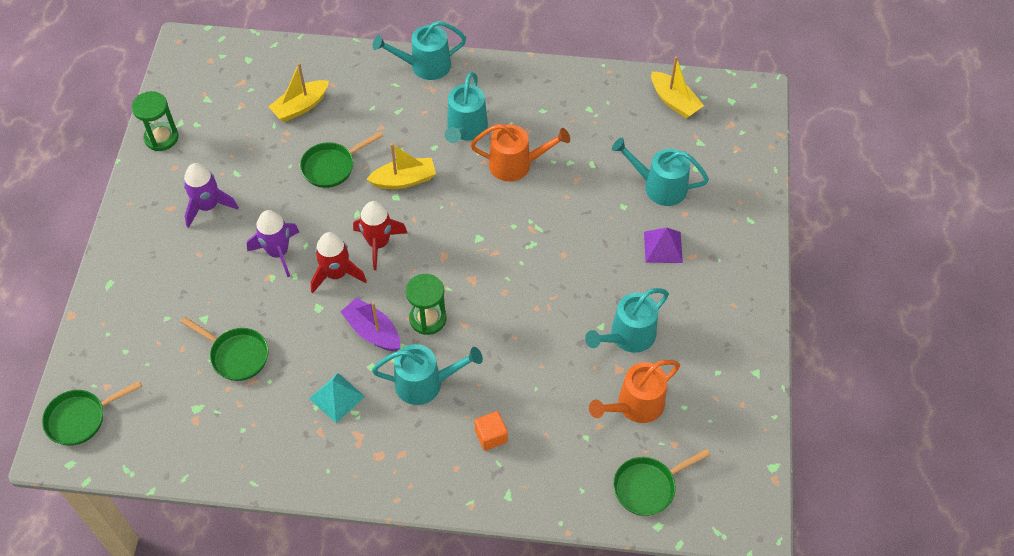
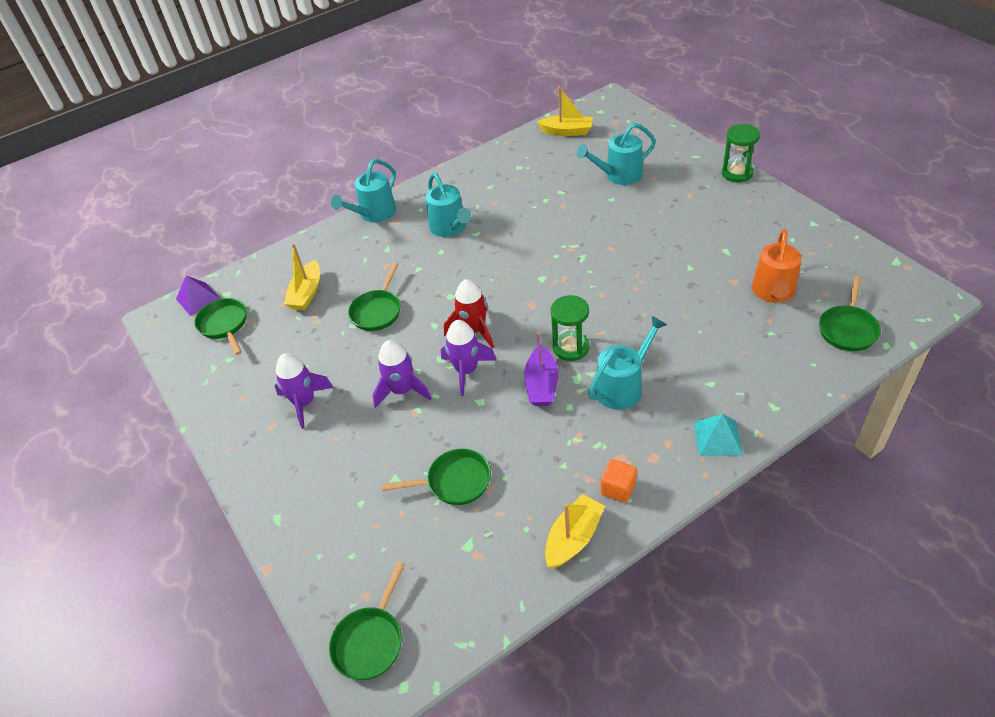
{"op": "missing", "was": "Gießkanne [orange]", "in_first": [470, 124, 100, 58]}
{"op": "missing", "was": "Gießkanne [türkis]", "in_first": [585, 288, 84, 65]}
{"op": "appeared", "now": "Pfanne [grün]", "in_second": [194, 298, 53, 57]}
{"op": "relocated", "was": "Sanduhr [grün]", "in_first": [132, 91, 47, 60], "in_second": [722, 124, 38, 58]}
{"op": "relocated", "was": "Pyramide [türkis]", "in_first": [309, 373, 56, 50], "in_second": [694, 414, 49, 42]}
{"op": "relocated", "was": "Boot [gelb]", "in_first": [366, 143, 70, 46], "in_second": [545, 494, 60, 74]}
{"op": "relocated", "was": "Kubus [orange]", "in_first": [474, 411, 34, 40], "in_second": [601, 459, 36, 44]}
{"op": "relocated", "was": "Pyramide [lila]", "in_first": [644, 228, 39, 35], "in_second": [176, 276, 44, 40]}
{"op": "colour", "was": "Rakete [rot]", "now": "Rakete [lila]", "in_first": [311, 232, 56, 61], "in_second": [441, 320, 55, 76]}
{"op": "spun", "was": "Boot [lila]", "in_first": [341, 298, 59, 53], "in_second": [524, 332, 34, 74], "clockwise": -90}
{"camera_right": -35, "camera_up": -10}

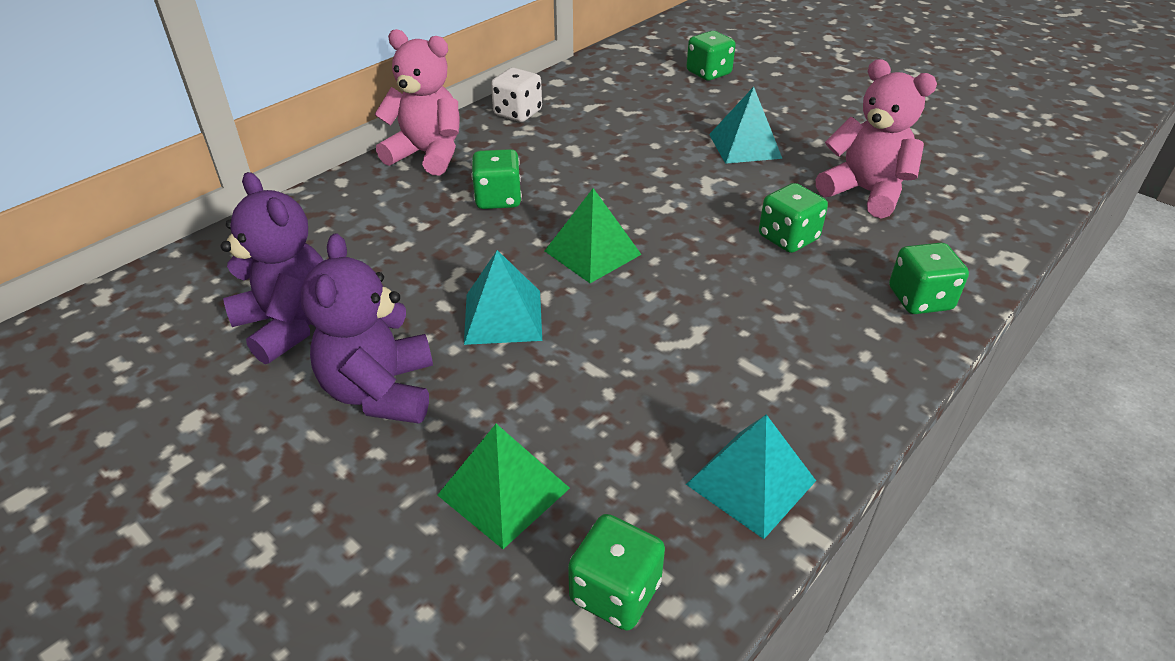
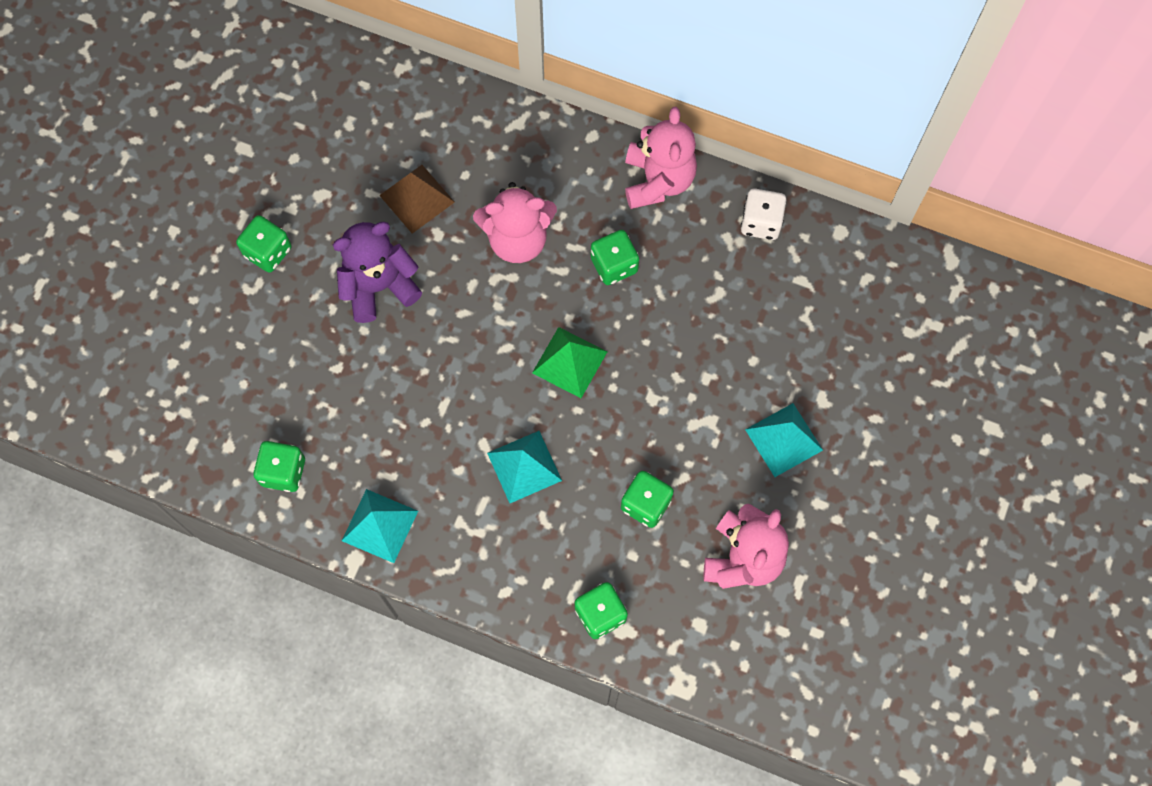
{"op": "missing", "was": "Pyramide [grün]", "in_first": [437, 424, 133, 125]}
{"op": "appeared", "now": "Teddybär [rosa]", "in_second": [473, 182, 84, 81]}
{"op": "relocated", "was": "Pyramide [türkis]", "in_first": [464, 250, 78, 95], "in_second": [487, 431, 75, 72]}
{"op": "relocated", "was": "Spielwürfel [grün]", "in_first": [686, 31, 50, 50], "in_second": [236, 215, 56, 58]}
{"op": "exchanged", "was": "Teddybär [lila]", "now": "Pyramide [braun]", "in_first": [221, 172, 103, 192], "in_second": [379, 165, 76, 69]}
{"camera_right": 70, "camera_up": 30}

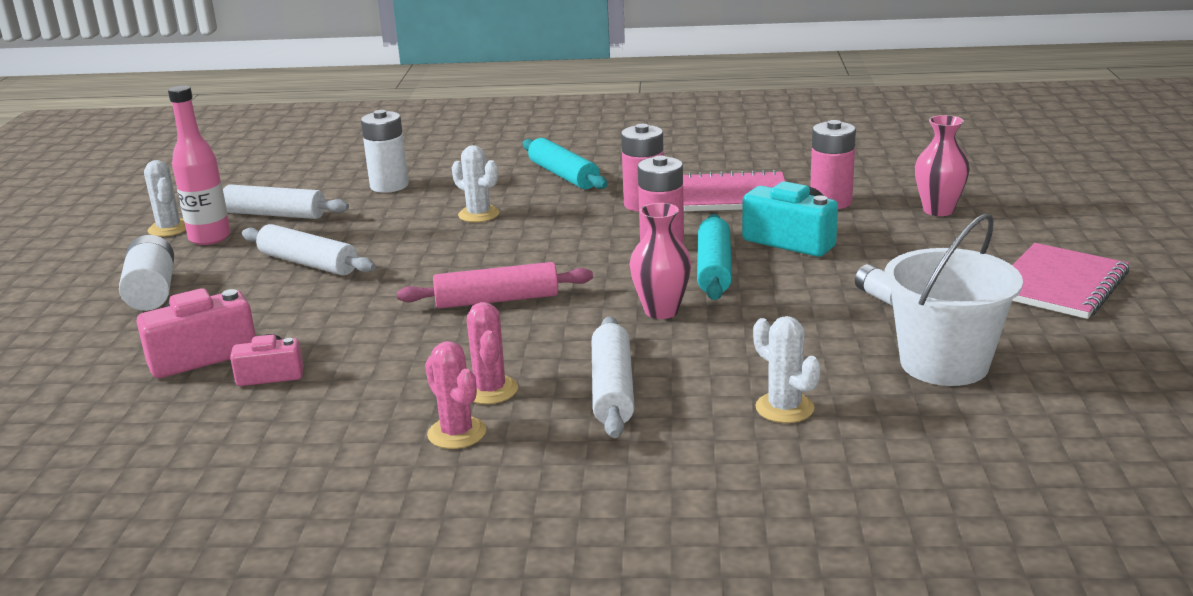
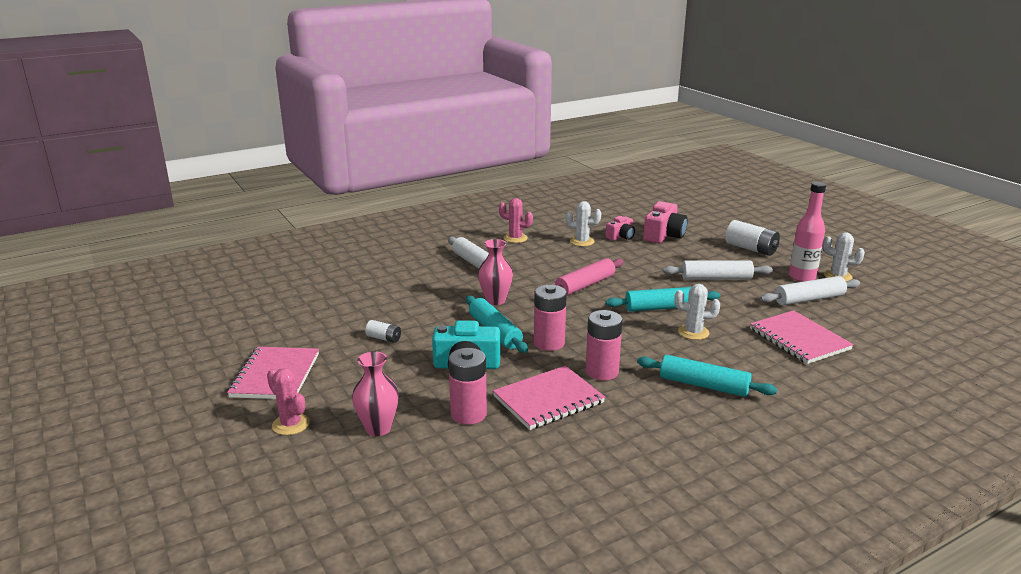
{"op": "missing", "was": "Eimer [weiß]", "in_first": [884, 213, 139, 173]}
{"op": "appeared", "now": "Nudelholz [türkis]", "in_second": [605, 287, 115, 25]}
{"op": "relocated", "was": "Kaktus [rosa]", "in_first": [467, 302, 51, 102], "in_second": [267, 368, 43, 67]}
{"op": "relocated", "was": "Kaktus [weiß]", "in_first": [753, 316, 68, 107], "in_second": [566, 201, 35, 45]}
{"op": "exchanged", "was": "Batterie [weiß]", "now": "Notizbuch [rosa]", "in_first": [361, 110, 48, 83], "in_second": [750, 310, 104, 54]}
{"camera_right": 145, "camera_up": 0}

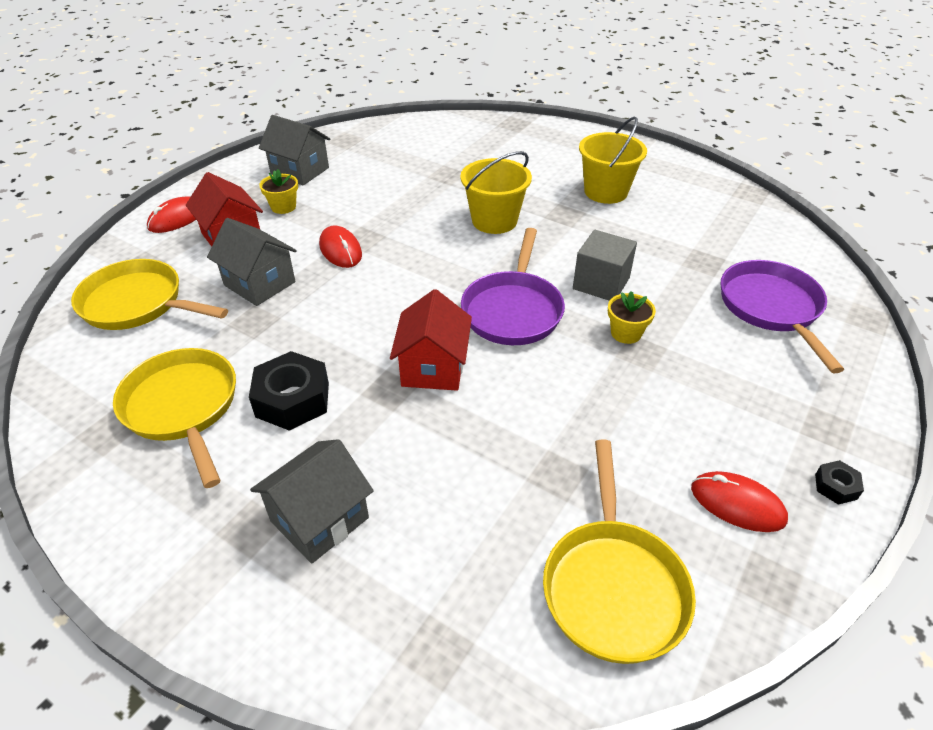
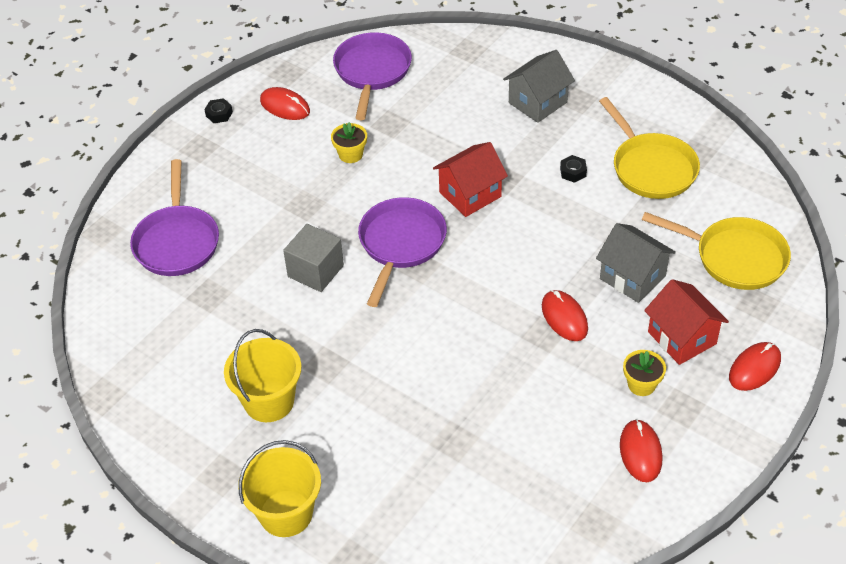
{"op": "relocated", "was": "Eimer [gelb]", "in_first": [460, 151, 72, 83], "in_second": [238, 440, 83, 97]}
{"op": "relocated", "was": "Blumentopf [gelb]", "in_first": [608, 291, 48, 53], "in_second": [331, 122, 36, 41]}
{"op": "exchanged", "was": "Haus [grau]", "now": "Computermaus [rot]", "in_first": [259, 115, 71, 70], "in_second": [620, 419, 43, 63]}
{"op": "colour", "was": "Pfanne [gelb]", "now": "Pfanne [lila]", "in_first": [543, 439, 153, 225], "in_second": [333, 32, 79, 88]}
{"op": "spun", "was": "Haus [rot]", "in_first": [390, 289, 82, 102], "in_second": [433, 142, 75, 75], "clockwise": 45}
{"op": "size", "was": "Sechskantmutter [schwarz]", "in_first": [249, 351, 80, 80], "in_second": [560, 155, 27, 28], "ratio": 0.48}
{"camera_right": -175, "camera_up": 5}

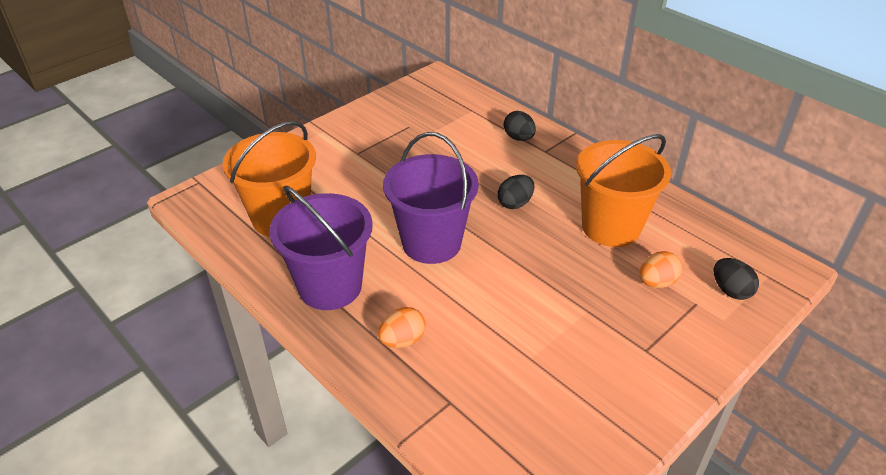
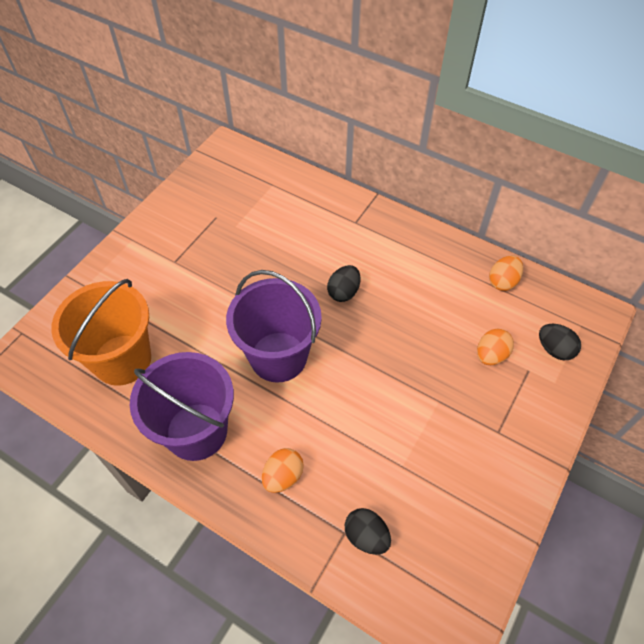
{"op": "missing", "was": "Eimer [orange]", "in_first": [576, 134, 95, 113]}
{"op": "appeared", "now": "Ei [orange]", "in_second": [489, 256, 34, 35]}
{"op": "relocated", "was": "Ei [schwarz]", "in_first": [504, 111, 32, 30], "in_second": [345, 508, 46, 47]}
{"camera_right": -15, "camera_up": 15}

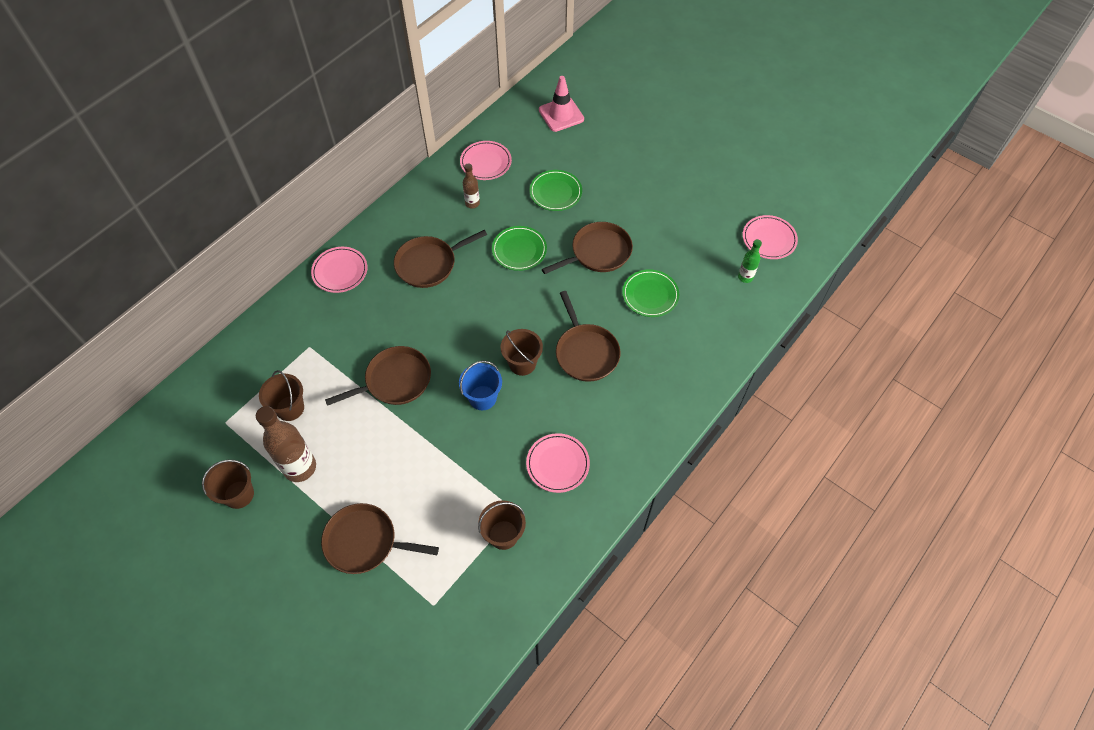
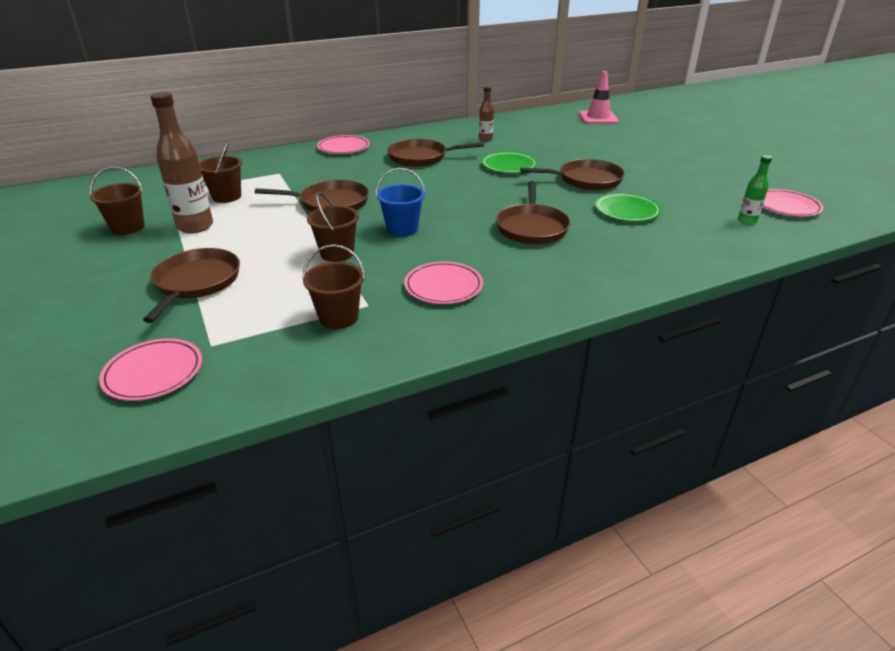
{"op": "missing", "was": "Teller [grün]", "in_first": [529, 170, 53, 41]}
{"op": "relocated", "was": "Teller [rosa]", "in_first": [460, 141, 52, 39], "in_second": [99, 338, 103, 63]}
{"op": "relocated", "was": "Eimer [braun]", "in_first": [501, 329, 42, 47], "in_second": [307, 192, 52, 70]}
{"op": "spun", "was": "Pfanne [braun]", "in_first": [321, 503, 118, 71], "in_second": [143, 248, 97, 75], "clockwise": 60}
{"camera_right": 25, "camera_up": -25}

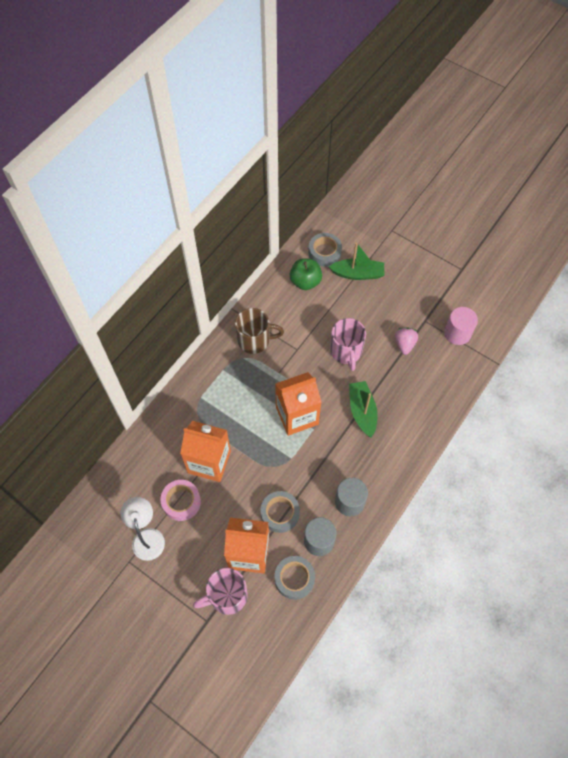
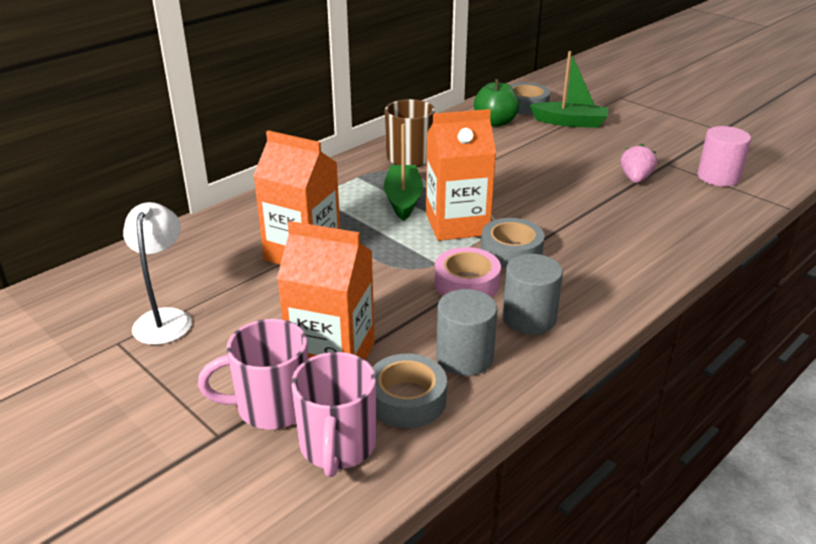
{"op": "relocated", "was": "Klebeband [rosa]", "in_first": [160, 480, 41, 41], "in_second": [434, 247, 67, 50]}
{"op": "relocated", "was": "Klebeband [grau]", "in_first": [261, 491, 39, 42], "in_second": [481, 218, 63, 50]}
{"op": "relocated", "was": "Tasse [rosa]", "in_first": [330, 318, 36, 53], "in_second": [291, 352, 85, 125]}
{"op": "relocated", "was": "Boot [grün]", "in_first": [349, 381, 29, 57], "in_second": [384, 124, 39, 97]}
{"camera_right": 10, "camera_up": -30}

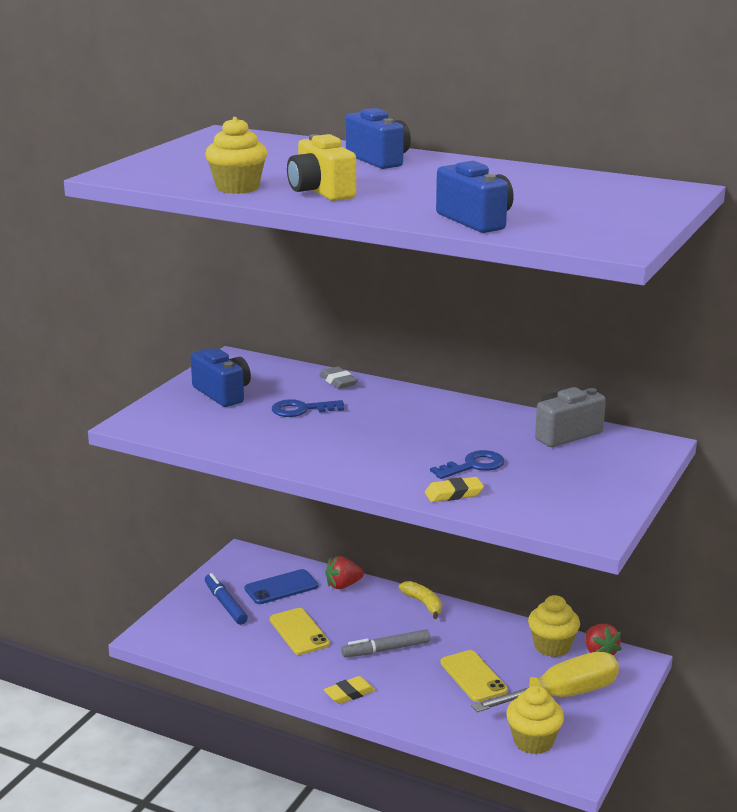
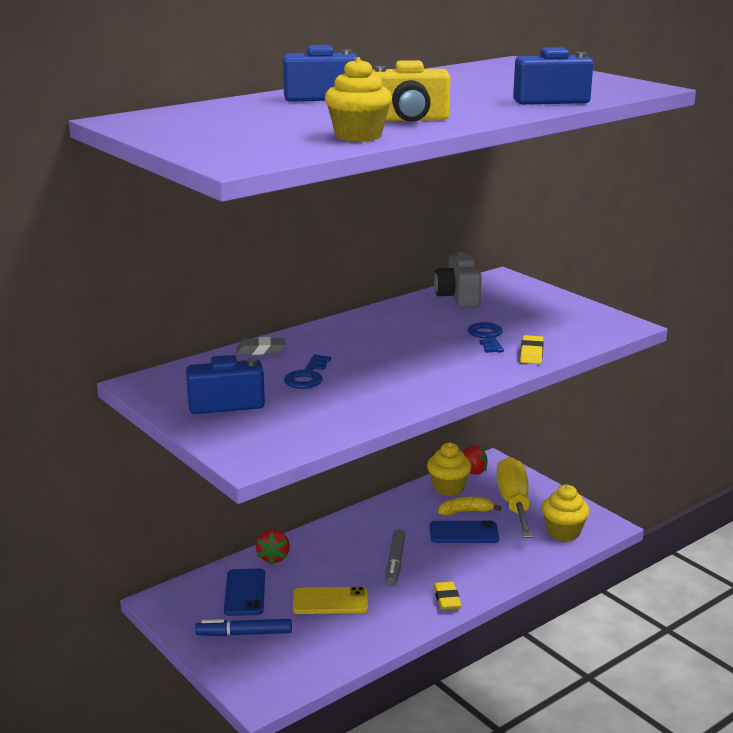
{"op": "relocated", "was": "Banane [gelb]", "in_first": [399, 581, 43, 38], "in_second": [438, 497, 63, 18]}
{"op": "colour", "was": "Handy [gelb]", "now": "Handy [blau]", "in_first": [440, 650, 68, 52], "in_second": [430, 520, 69, 23]}
{"camera_right": -65, "camera_up": 0}

